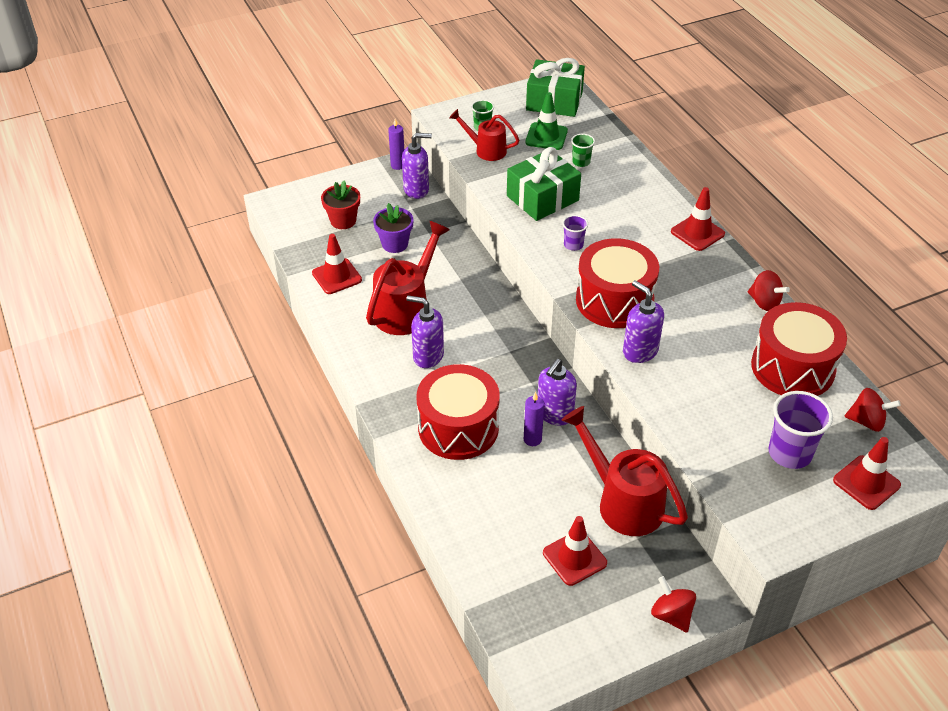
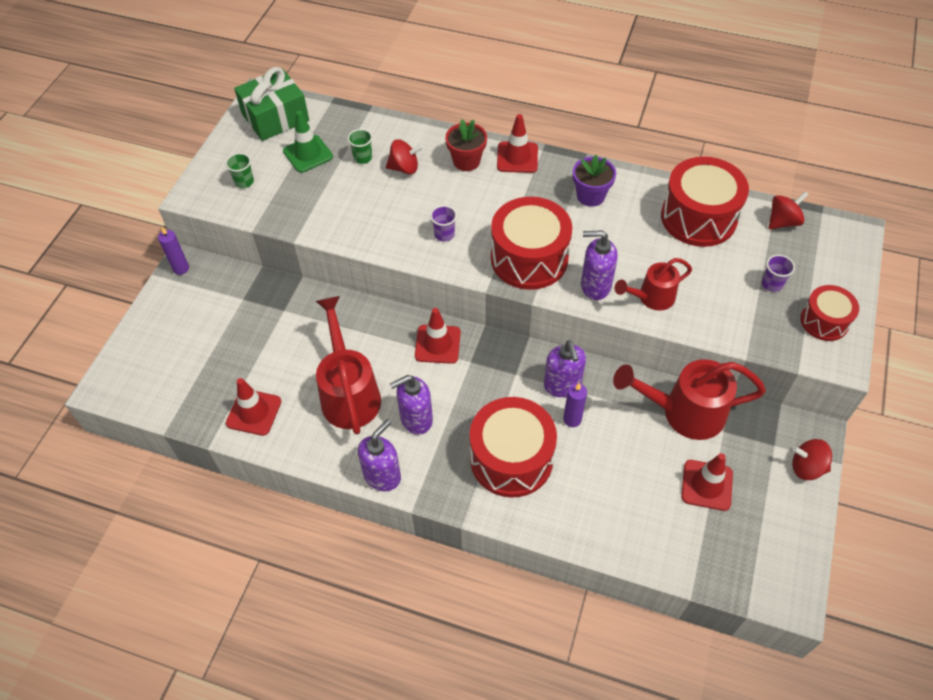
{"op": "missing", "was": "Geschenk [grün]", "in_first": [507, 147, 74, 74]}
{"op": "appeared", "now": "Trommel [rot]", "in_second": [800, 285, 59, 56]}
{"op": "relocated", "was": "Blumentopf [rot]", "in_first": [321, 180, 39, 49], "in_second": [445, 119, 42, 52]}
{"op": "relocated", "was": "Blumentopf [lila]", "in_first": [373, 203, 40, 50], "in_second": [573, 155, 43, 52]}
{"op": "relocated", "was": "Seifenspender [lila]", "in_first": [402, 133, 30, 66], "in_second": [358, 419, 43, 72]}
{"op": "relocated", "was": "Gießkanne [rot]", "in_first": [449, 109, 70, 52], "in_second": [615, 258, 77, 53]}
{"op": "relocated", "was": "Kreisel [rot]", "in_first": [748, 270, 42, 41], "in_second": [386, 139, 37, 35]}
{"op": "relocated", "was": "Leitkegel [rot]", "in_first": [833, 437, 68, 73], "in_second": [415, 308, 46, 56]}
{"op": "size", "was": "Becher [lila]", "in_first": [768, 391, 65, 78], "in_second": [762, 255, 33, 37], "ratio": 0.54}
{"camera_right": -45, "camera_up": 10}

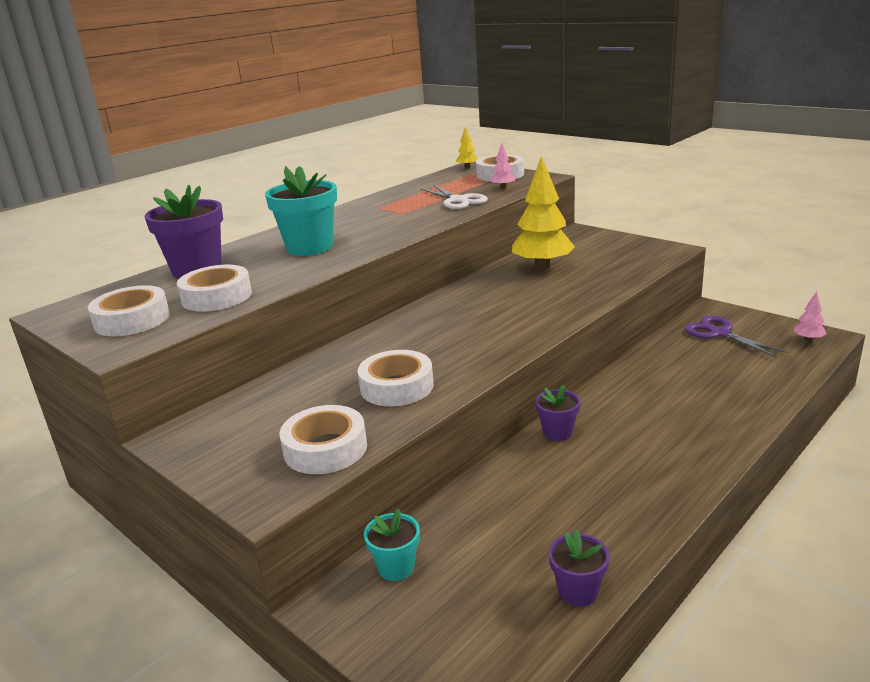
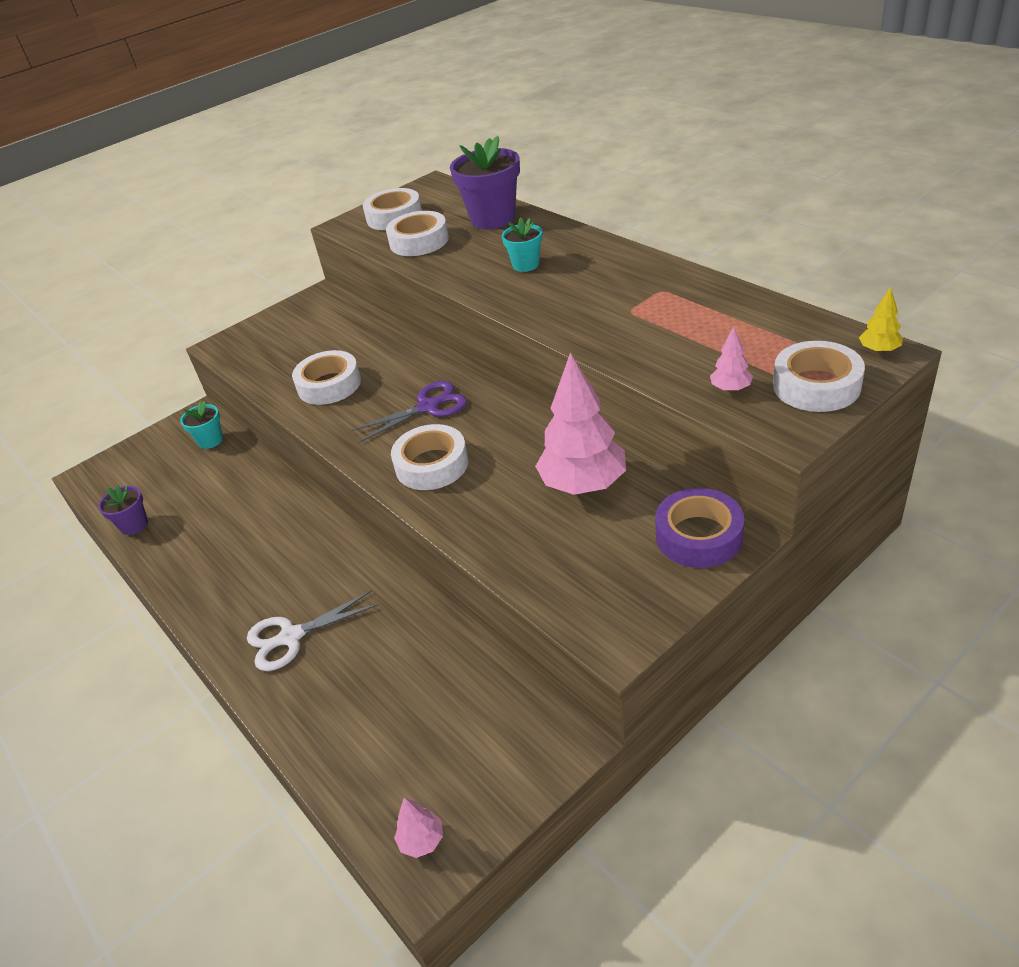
{"op": "missing", "was": "Blumentopf [lila]", "in_first": [535, 384, 45, 57]}
{"op": "appeared", "now": "Klebeband [lila]", "in_second": [655, 488, 89, 80]}
{"op": "relocated", "was": "Klebeband [weiß]", "in_first": [279, 405, 88, 69], "in_second": [391, 424, 77, 66]}
{"op": "relocated", "was": "Schere [weiß]", "in_first": [421, 185, 67, 24], "in_second": [247, 591, 131, 80]}
{"op": "relocated", "was": "Schere [lila]", "in_first": [685, 316, 102, 41], "in_second": [351, 381, 116, 62]}
{"op": "colour", "was": "Baum [gelb]", "now": "Baum [rosa]", "in_first": [512, 156, 63, 114], "in_second": [535, 352, 91, 143]}
{"op": "size", "was": "Blumentopf [türkis]", "in_first": [265, 166, 72, 90], "in_second": [502, 217, 41, 55], "ratio": 0.54}
{"camera_right": 100, "camera_up": 15}

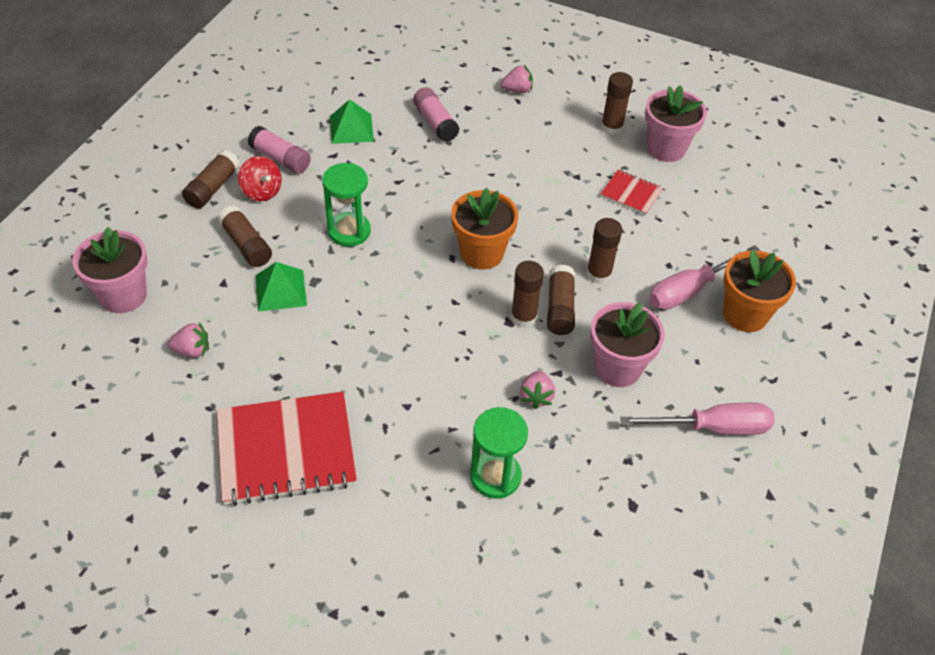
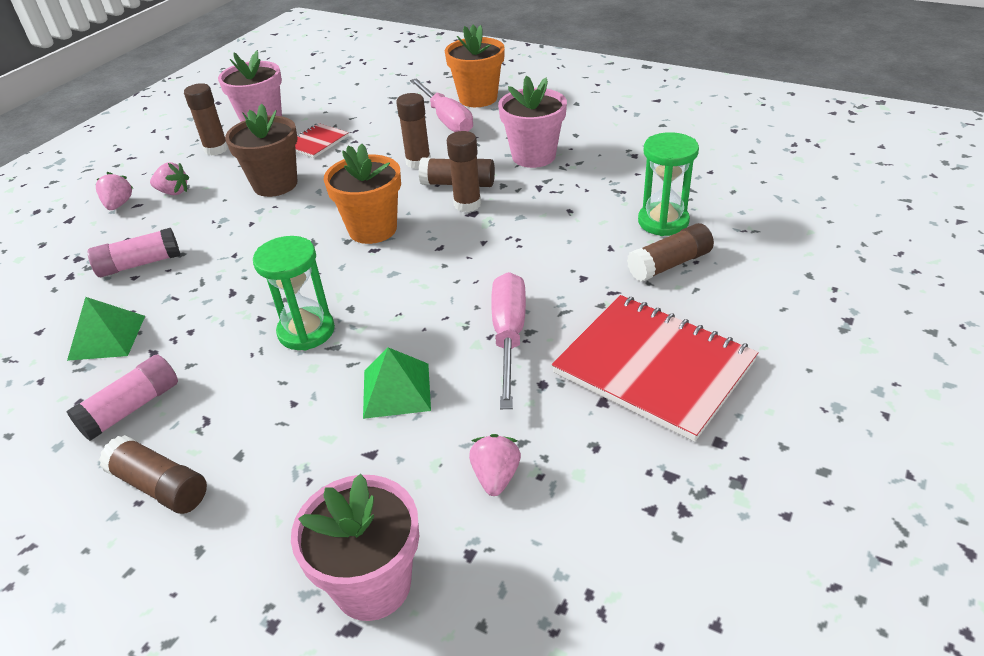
{"op": "missing", "was": "Kreisel [rot]", "in_first": [238, 156, 44, 46]}
{"op": "appeared", "now": "Blumentopf [braun]", "in_second": [225, 104, 73, 93]}
{"op": "relocated", "was": "Klebestift [braun]", "in_first": [218, 205, 54, 62], "in_second": [627, 223, 87, 59]}
{"op": "relocated", "was": "Erdbeere [rosa]", "in_first": [520, 370, 35, 39], "in_second": [150, 162, 39, 33]}
{"op": "relocated", "was": "Schraubenzieher [rosa]", "in_first": [620, 403, 155, 32], "in_second": [491, 272, 35, 137]}
{"op": "spun", "was": "Notizbuch [rot]", "in_first": [217, 392, 140, 114], "in_second": [552, 295, 206, 147], "clockwise": -45}
{"camera_right": -80, "camera_up": -10}

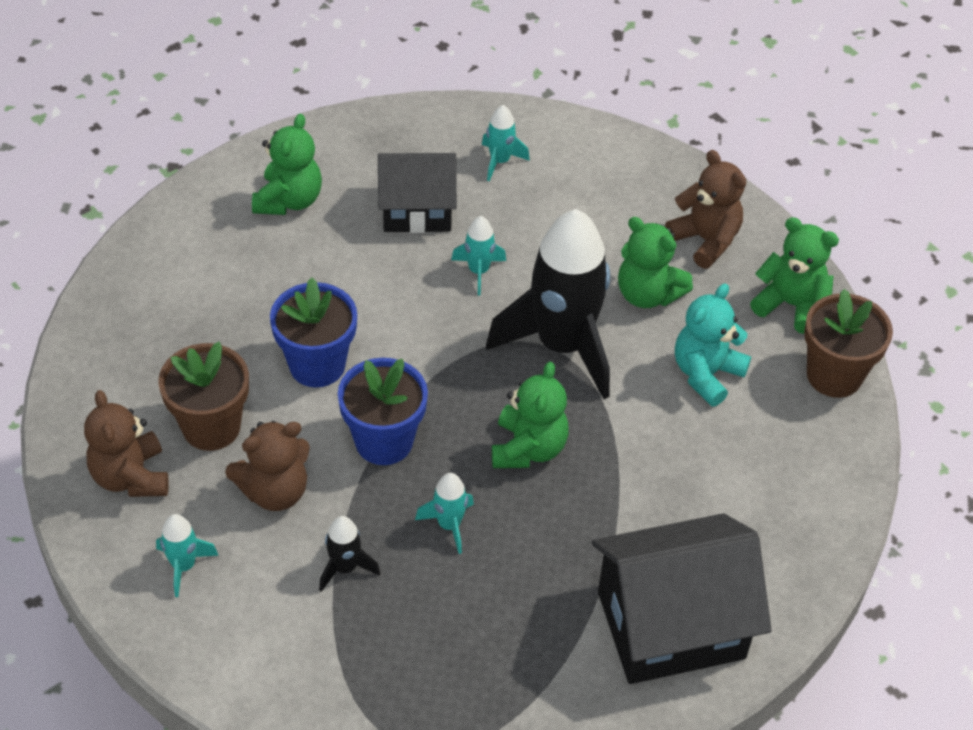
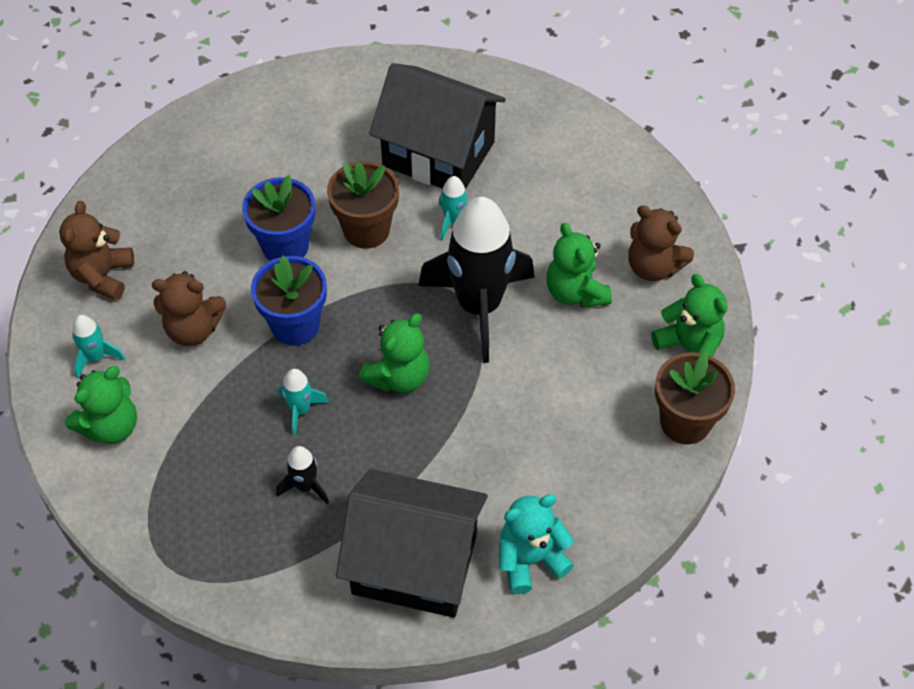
{"op": "missing", "was": "Rakete [türkis]", "in_first": [482, 105, 48, 76]}
{"op": "relocated", "was": "Blumentopf [braun]", "in_first": [158, 342, 91, 109], "in_second": [327, 161, 72, 88]}
{"op": "relocated", "was": "Teddybär [grün]", "in_first": [252, 114, 70, 101], "in_second": [65, 366, 72, 78]}
{"op": "relocated", "was": "Rakete [schwarz]", "in_first": [319, 516, 61, 76], "in_second": [276, 446, 53, 58]}
{"op": "relocated", "was": "Teddybär [türkis]", "in_first": [675, 283, 76, 124], "in_second": [499, 494, 75, 100]}
{"op": "spun", "was": "Teddybär [braun]", "in_first": [665, 150, 81, 119], "in_second": [628, 205, 66, 76], "clockwise": 135}
{"op": "size", "was": "Haus [schwarz]", "in_first": [378, 153, 79, 80], "in_second": [369, 63, 137, 126], "ratio": 1.54}
{"camera_right": 30, "camera_up": 5}

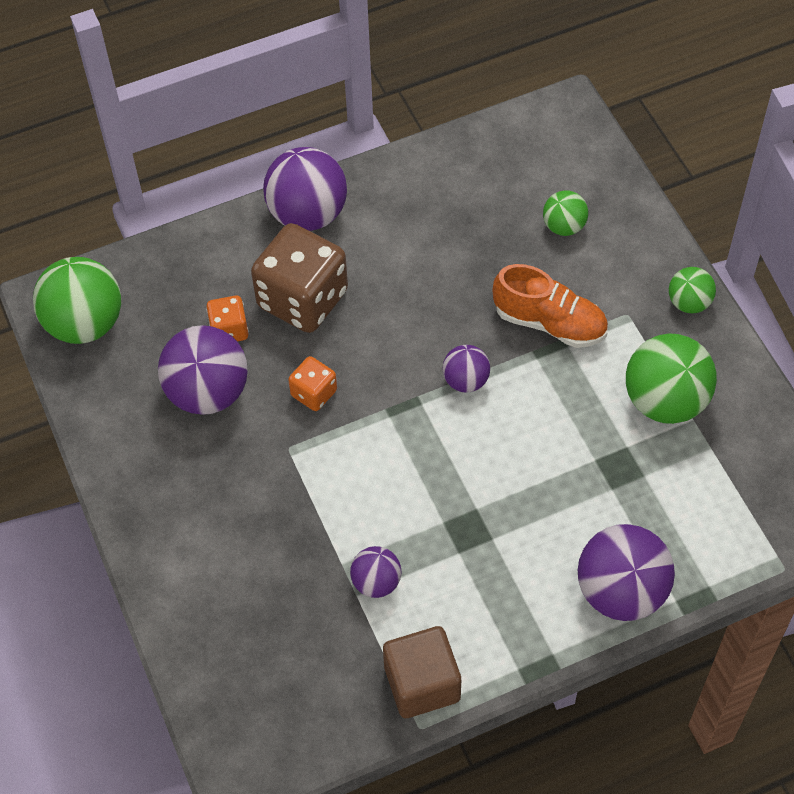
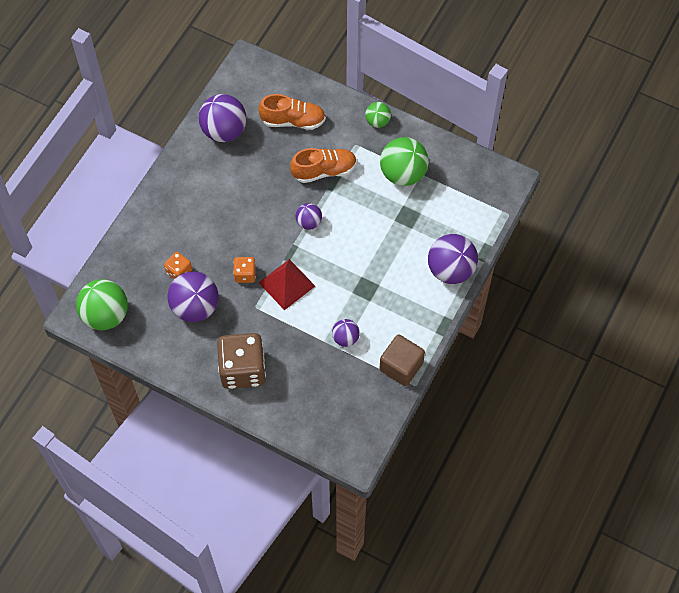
{"op": "appeared", "now": "Pyramide [rot]", "in_second": [259, 259, 56, 51]}
{"op": "relocated", "was": "Spielwürfel [braun]", "in_first": [251, 223, 97, 110], "in_second": [217, 333, 49, 56]}
{"op": "relocated", "was": "Ball [lila]", "in_first": [263, 147, 84, 84], "in_second": [199, 94, 47, 48]}
{"op": "exchanged", "was": "Ball [grün]", "now": "Schuh [orange]", "in_first": [543, 190, 45, 46], "in_second": [258, 94, 68, 36]}
{"camera_right": -40, "camera_up": 5}

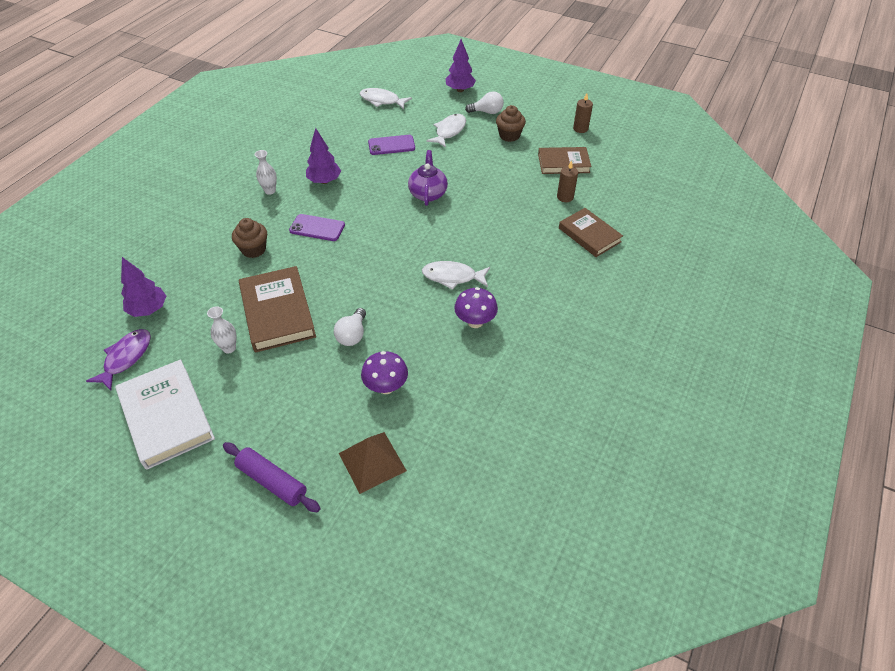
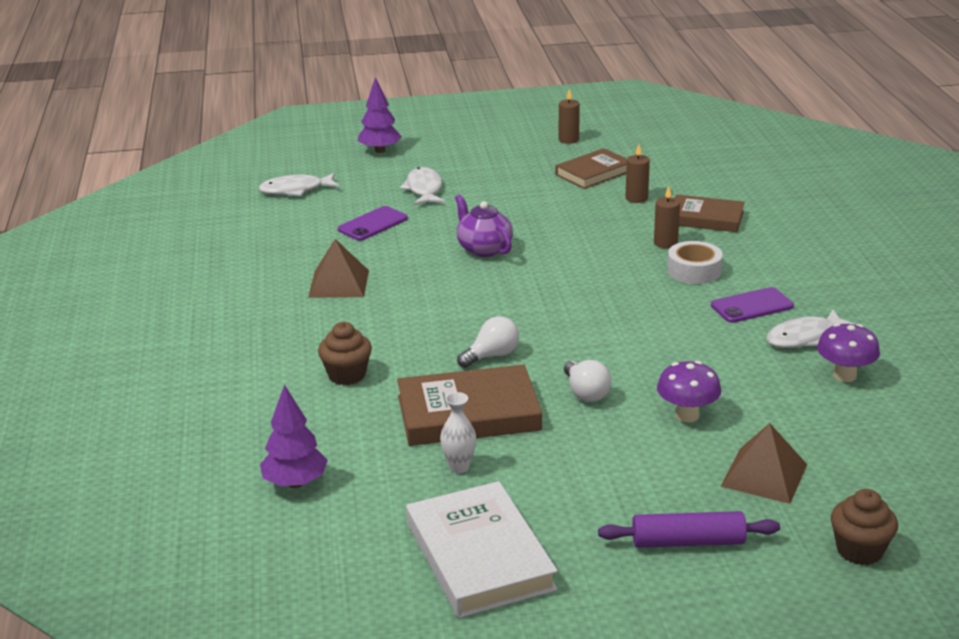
{"op": "missing", "was": "Fisch [lila]", "in_first": [86, 329, 65, 62]}
{"op": "missing", "was": "Vase [weiß]", "in_first": [255, 150, 22, 45]}
{"op": "appeared", "now": "Kerze [braun]", "in_second": [654, 186, 26, 62]}
{"op": "appeared", "now": "Klebeband [weiß]", "in_second": [667, 241, 56, 43]}
{"op": "relocated", "was": "Handy [lila]", "in_first": [289, 214, 56, 27], "in_second": [711, 287, 83, 36]}
{"op": "relocated", "was": "Fisch [weiß]", "in_first": [422, 261, 68, 29], "in_second": [766, 309, 91, 39]}
{"op": "relocated", "was": "Pilz [lila]", "in_first": [454, 287, 44, 41], "in_second": [817, 323, 63, 59]}
{"op": "relocated", "was": "Glühbirne [weiß]", "in_first": [465, 91, 39, 23], "in_second": [457, 316, 62, 52]}
{"op": "relocated", "was": "Muffin [braun]", "in_first": [496, 105, 30, 37], "in_second": [830, 489, 68, 76]}
{"op": "exchanged", "was": "Baum [lila]", "now": "Pyramide [braun]", "in_first": [306, 128, 35, 56], "in_second": [308, 239, 61, 59]}
{"op": "spun", "was": "Buch [weiß]", "in_first": [115, 359, 100, 111], "in_second": [406, 481, 152, 137], "clockwise": 45}
{"op": "spun", "was": "Buch [braun]", "in_first": [239, 266, 77, 87], "in_second": [397, 364, 145, 82], "clockwise": -45}
{"camera_right": -35, "camera_up": -20}

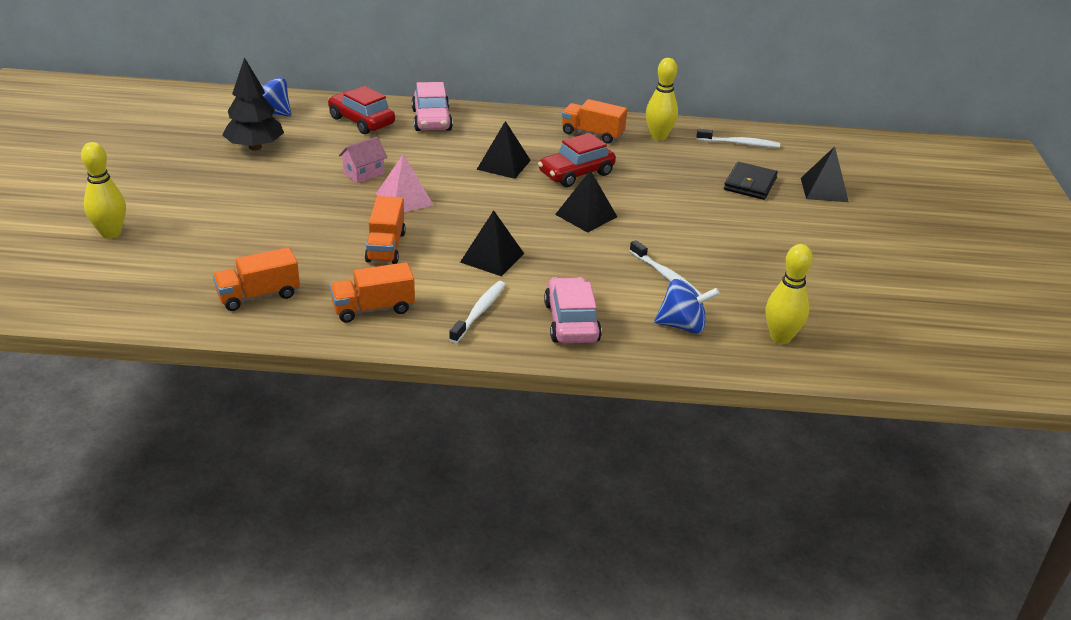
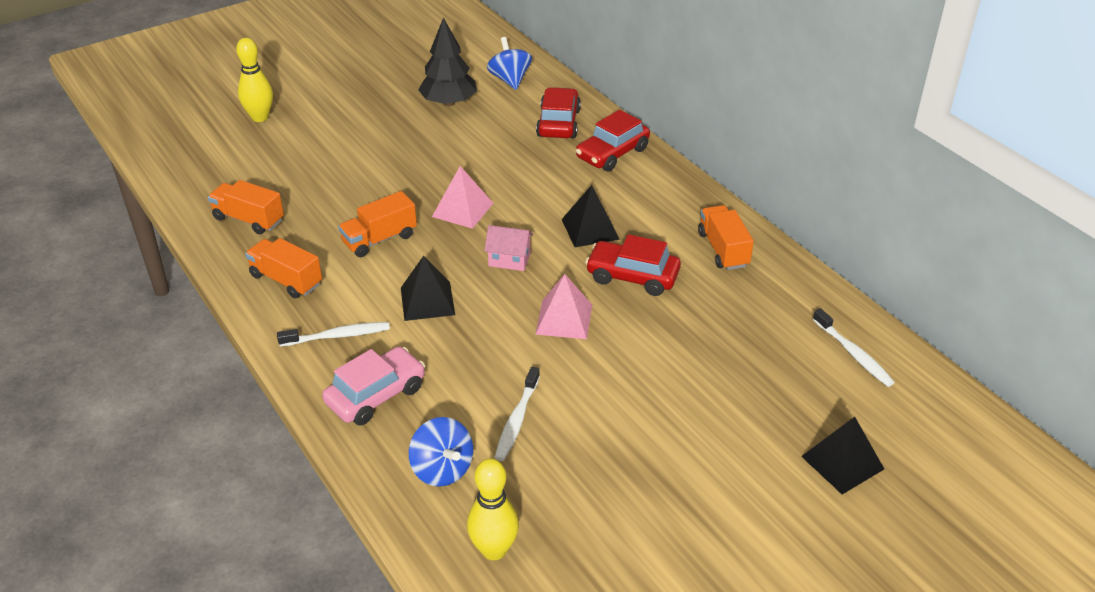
{"op": "missing", "was": "Bowlingkegel [gelb]", "in_first": [646, 58, 32, 82]}
{"op": "missing", "was": "Geldbörse [schwarz]", "in_first": [724, 162, 54, 38]}
{"op": "relocated", "was": "Haus [rosa]", "in_first": [339, 137, 48, 46], "in_second": [484, 225, 49, 46]}
{"op": "colour", "was": "Auto [rosa]", "now": "Auto [rot]", "in_first": [412, 82, 41, 49], "in_second": [576, 110, 74, 61]}
{"op": "colour", "was": "Pyramide [schwarz]", "now": "Pyramide [rosa]", "in_first": [555, 170, 62, 63], "in_second": [535, 274, 57, 65]}
{"camera_right": 55, "camera_up": 5}

